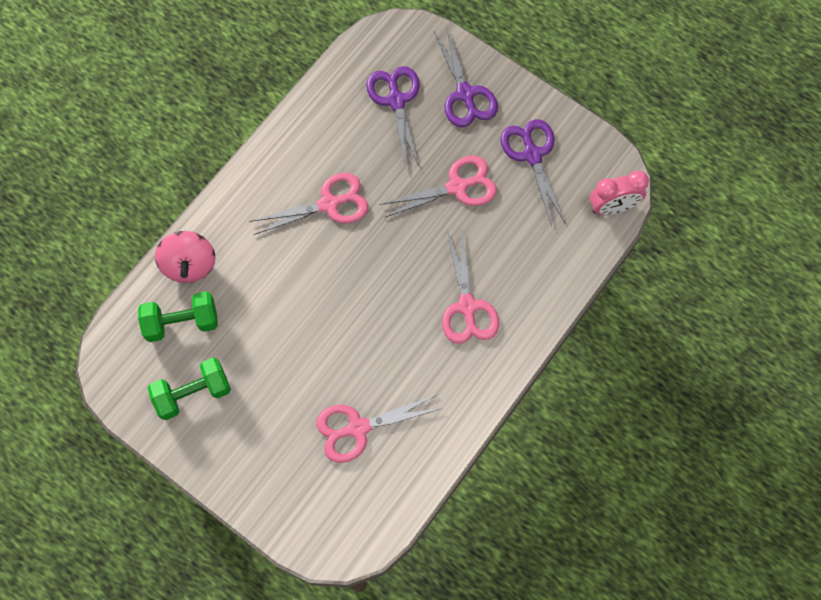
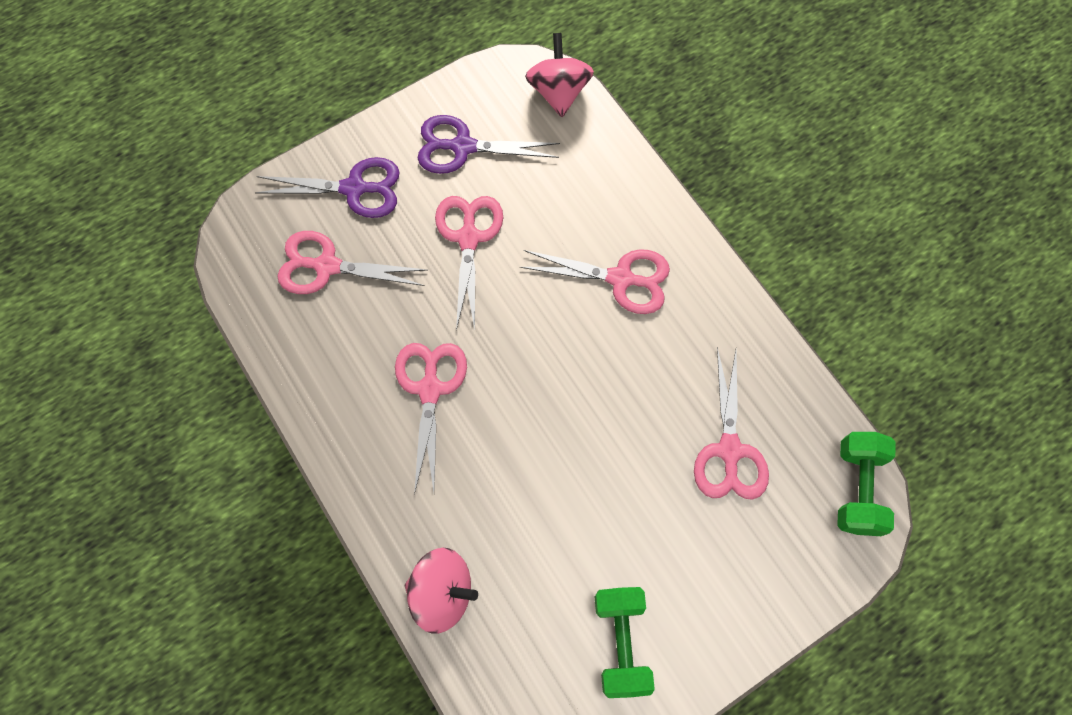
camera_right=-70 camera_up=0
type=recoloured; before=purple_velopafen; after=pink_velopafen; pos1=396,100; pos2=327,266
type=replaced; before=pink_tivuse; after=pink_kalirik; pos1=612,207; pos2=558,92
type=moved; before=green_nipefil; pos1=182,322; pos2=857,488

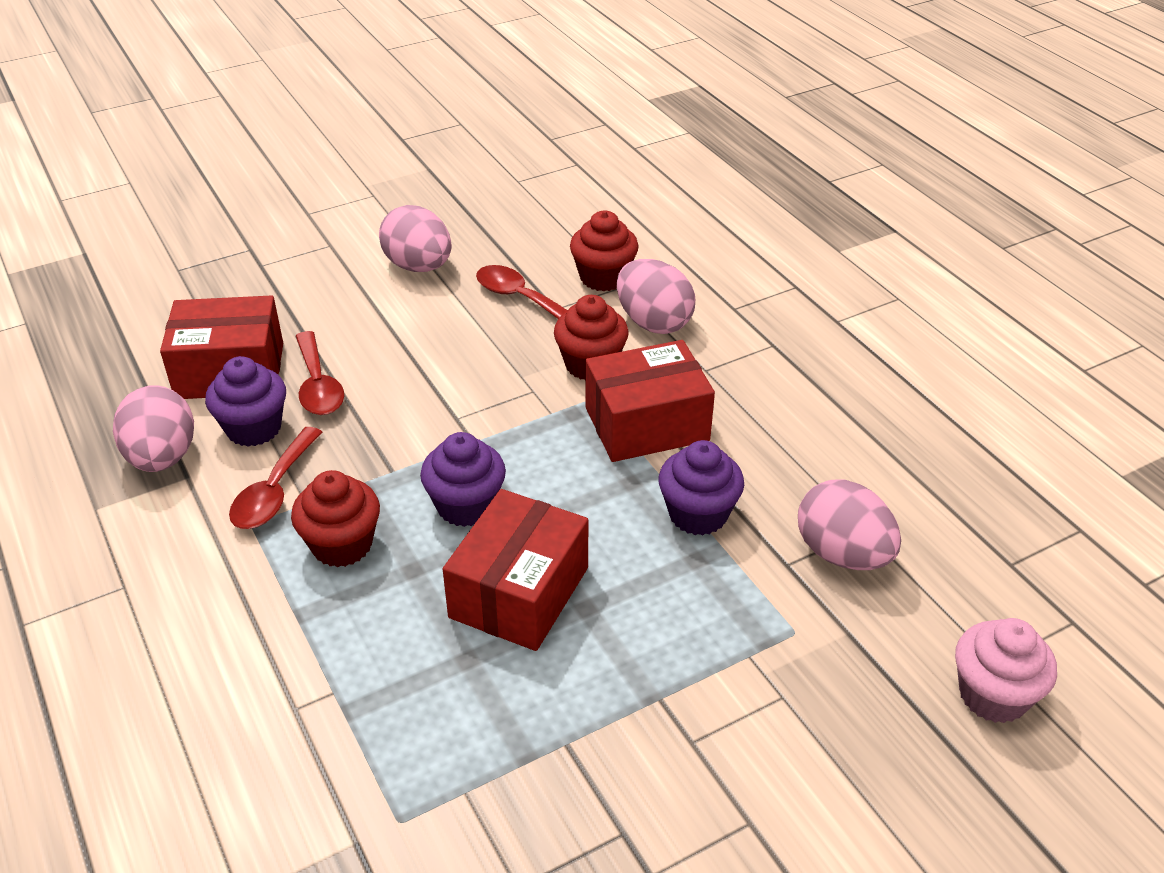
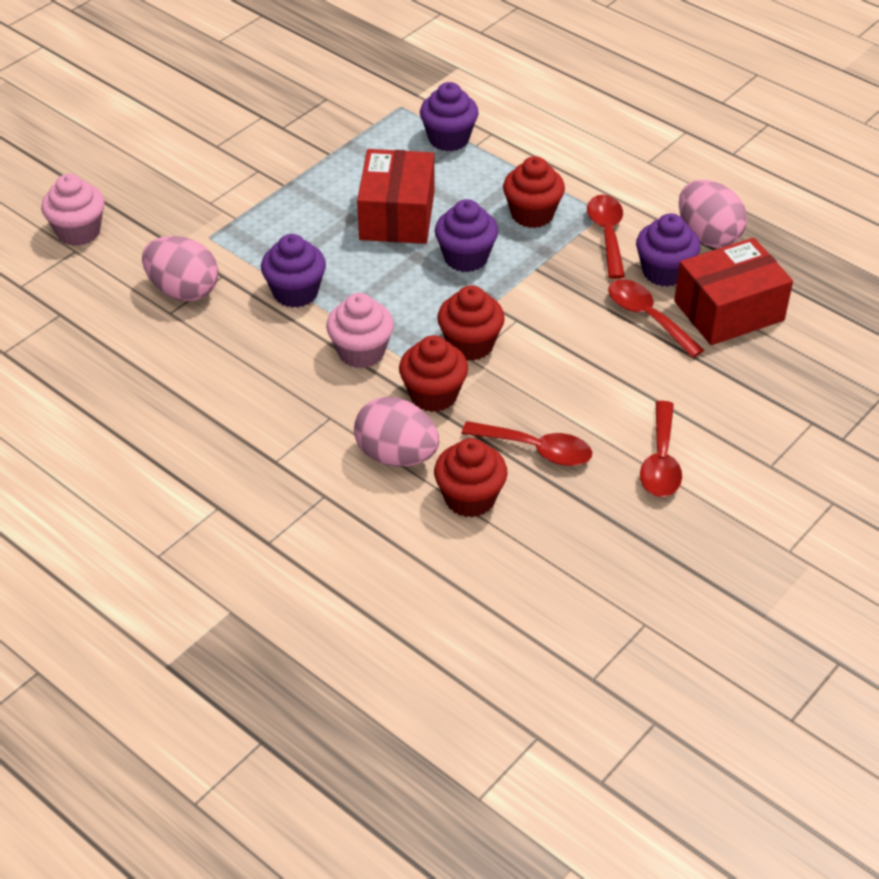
camera_right=160 camera_up=5
type=replaced; before=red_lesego; after=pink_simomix; pos1=646,424; pos2=361,352
type=added; after=purple_simomix; pos2=449,139
type=added; after=red_simomix; pos2=470,344
type=replaced; before=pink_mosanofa; after=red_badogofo; pos1=418,266; pos2=661,461

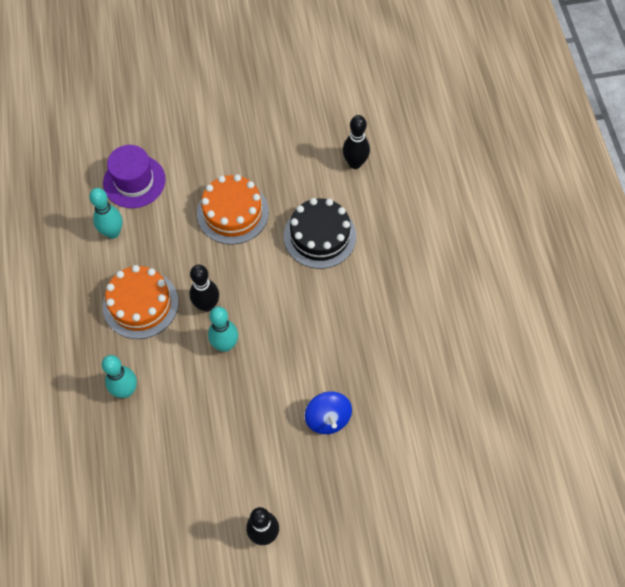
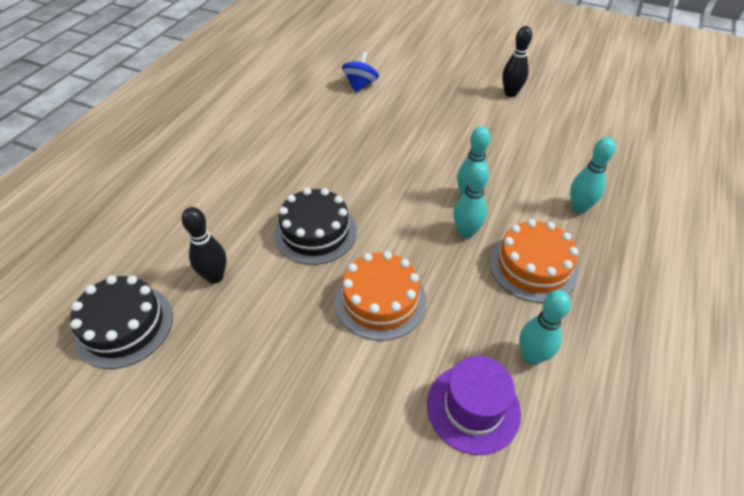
camera_right=-145 camera_up=-15
type=added; after=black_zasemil; pos2=124,325
type=moved; before=blue_kalirik; pos1=328,418; pos2=360,85
type=recoloured; before=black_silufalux; after=turquoise_silufalux; pos1=207,305; pos2=466,232

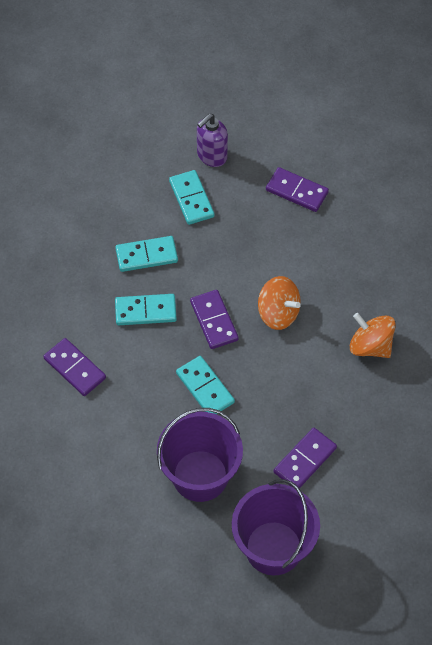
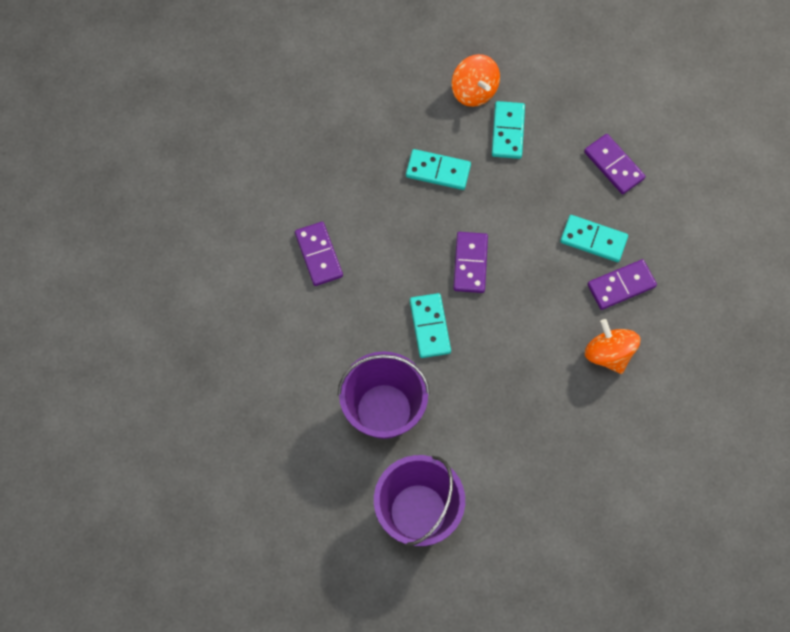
camera_right=25 camera_up=10
type=moved; before=orange_kalirik; pos1=278,313; pos2=474,91
type=moved; before=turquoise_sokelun; pos1=145,311; pos2=593,240
type=moved; before=purple_sokelun; pos1=305,460; pos2=621,286
type=removed; before=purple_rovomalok; pos1=211,156

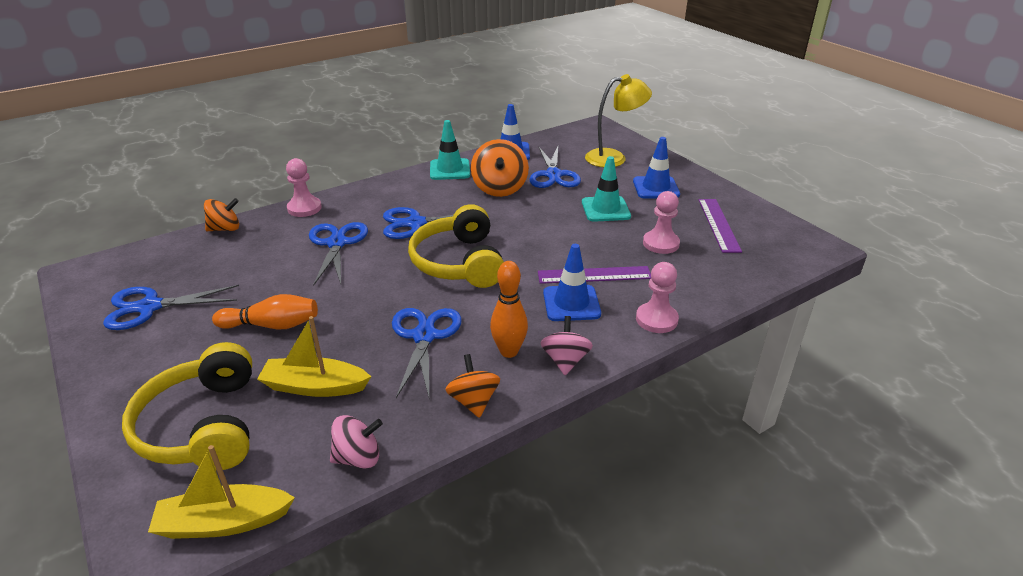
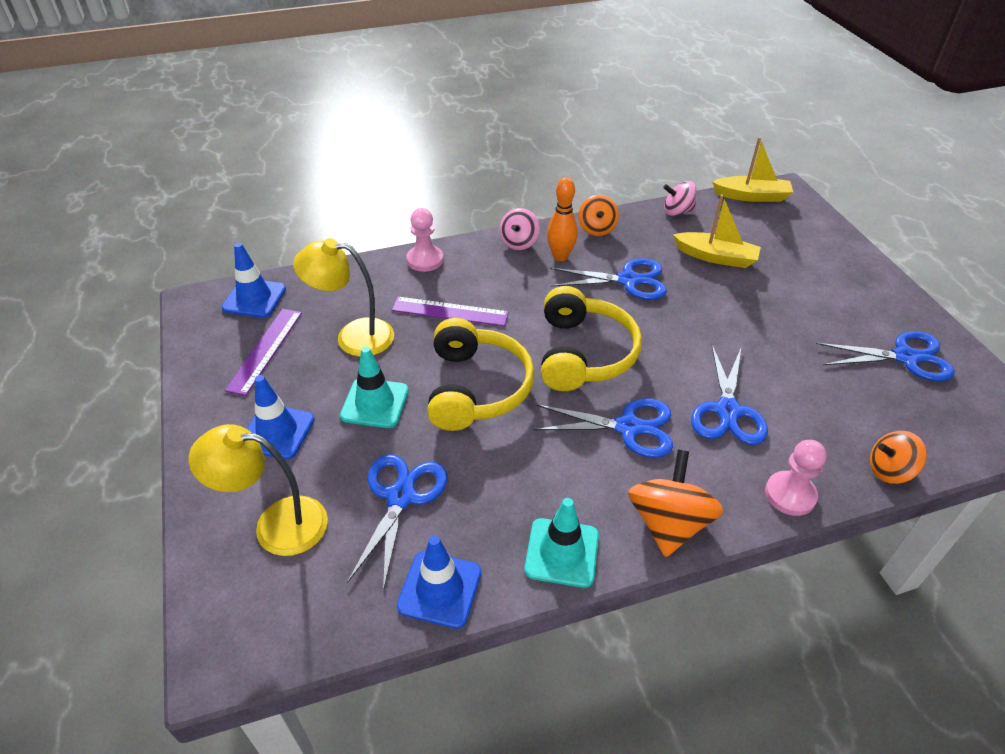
camera_right=-165 camera_up=10
type=moved; before=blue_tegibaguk; pos1=571,303; pos2=254,298
type=replaced; before=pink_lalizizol; after=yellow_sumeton; pos1=661,243; pos2=353,336
type=moved; before=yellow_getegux; pos1=202,426; pos2=476,388
type=turned; before=blue_velopafen; pos1=424,336; pos2=628,280; turn=-105
type=moved; before=orange_kalirik; pos1=499,188; pos2=668,523
type=removed; before=orange_silufalux; pos1=272,325

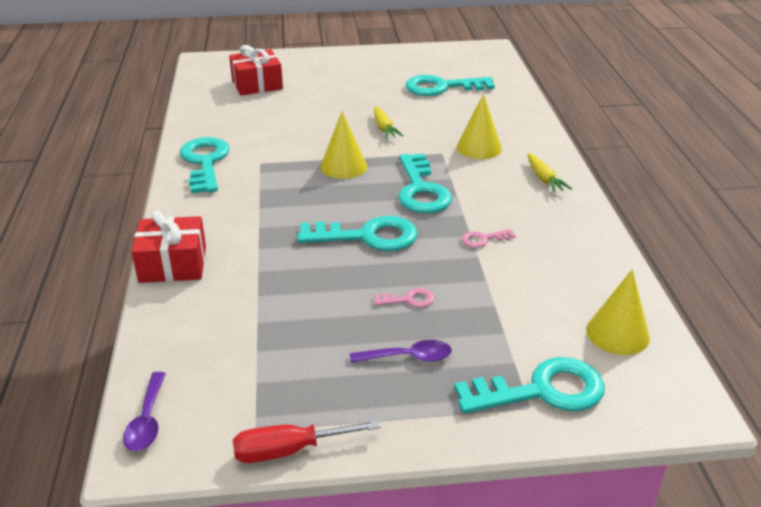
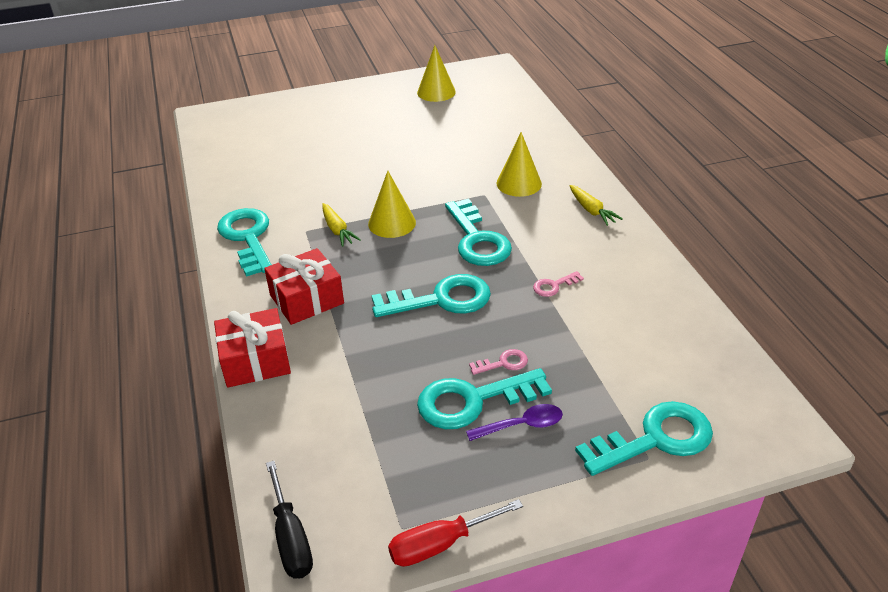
camera_right=-10 camera_up=5
type=moved; before=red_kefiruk; pos1=257,84; pos2=306,299
type=replaced; before=purple_badogofo; after=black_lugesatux; pos1=147,420; pos2=291,538
type=moved; before=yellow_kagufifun; pos1=384,128; pos2=337,230
type=moved; before=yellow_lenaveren; pos1=617,333; pos2=436,92
type=moved; before=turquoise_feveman; pos1=441,87; pos2=472,401

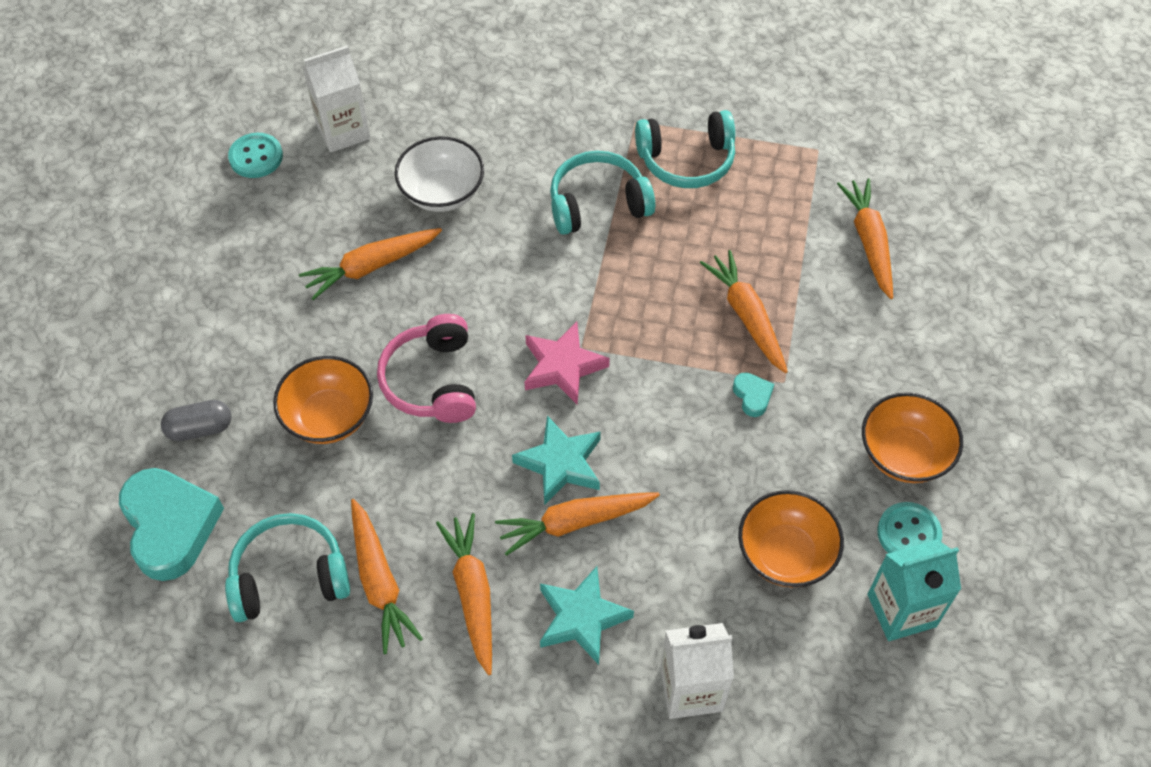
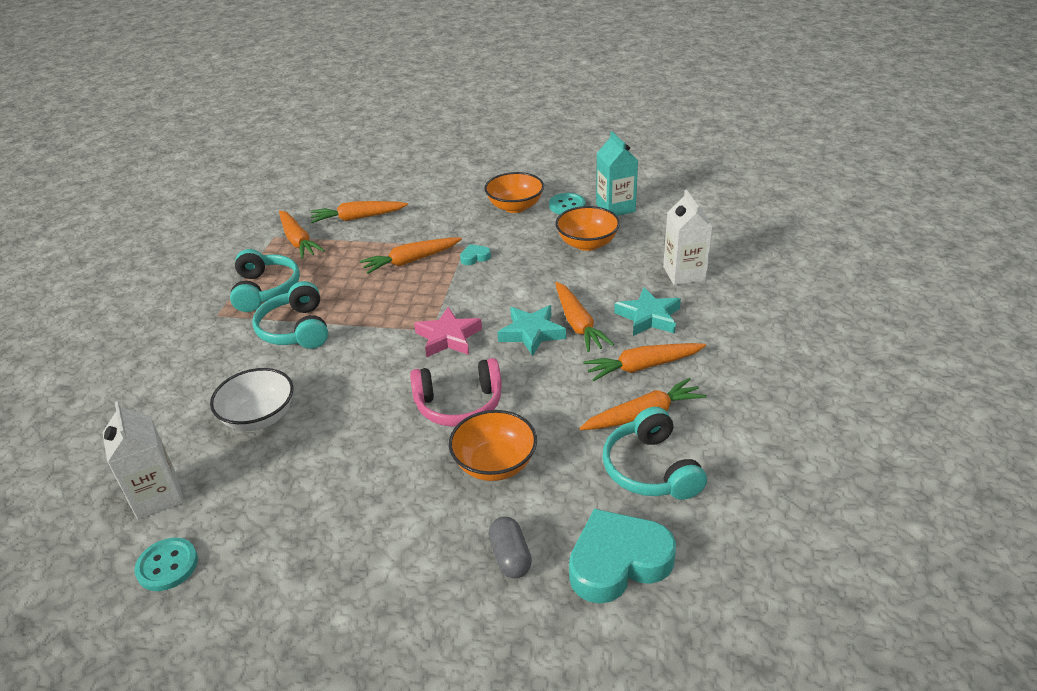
camera_right=-90 camera_up=-20
type=moved; before=orange_kagufifun; pos1=371,267; pos2=298,241

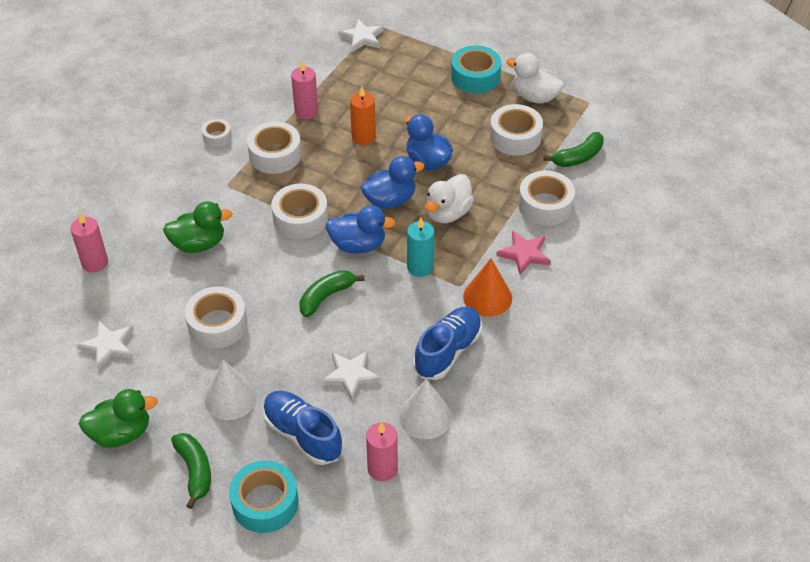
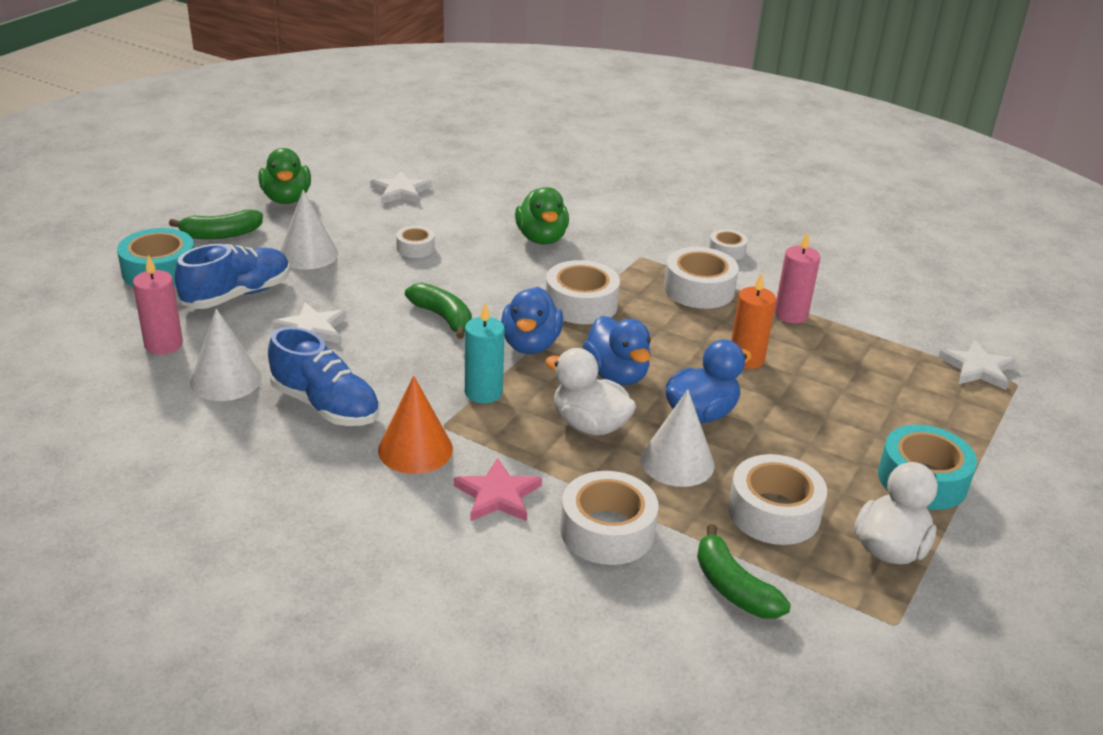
camera_right=90 camera_up=-15
type=resized; before=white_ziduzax; pos1=217,324; pos2=415,248; scale=0.55
type=added; after=white_lenaveren; pos2=677,462
type=removed; before=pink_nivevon; pos1=95,263

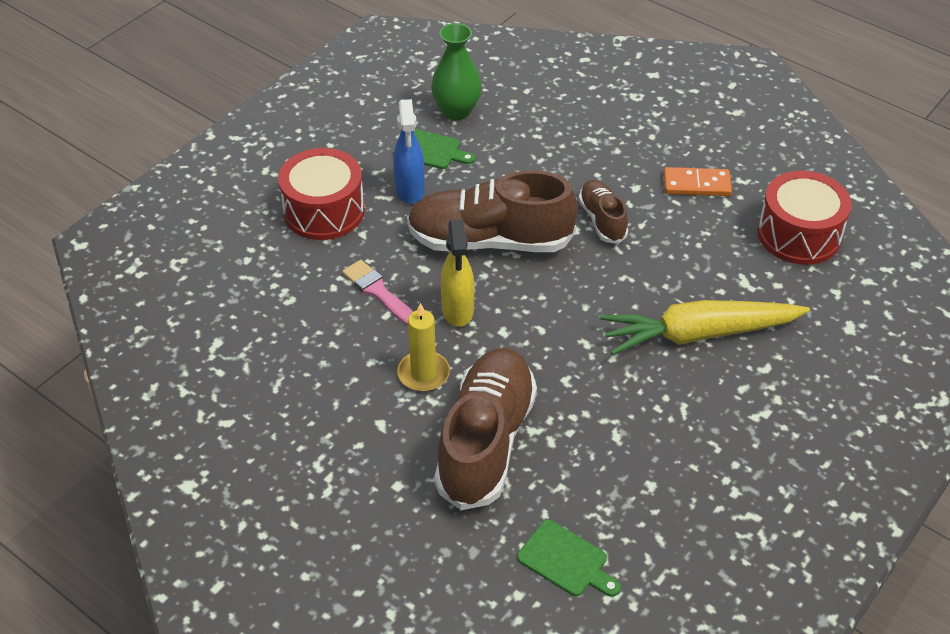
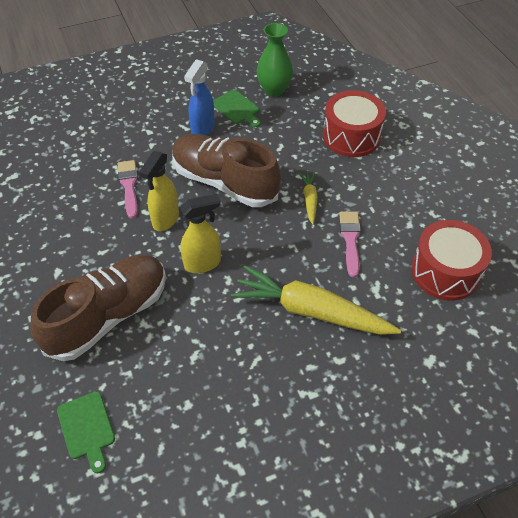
camera_right=30 camera_up=5
type=added; after=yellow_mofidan; pos2=203,263
type=replaced; before=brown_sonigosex; after=yellow_kagufifun; pos1=602,220; pos2=309,200
type=moved; before=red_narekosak; pos1=324,211; pos2=351,136
type=added; after=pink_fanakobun; pos2=350,240
type=removed; before=yellow_nivevon; pos1=423,373
type=removed; before=orange_sokelun; pos1=696,184

